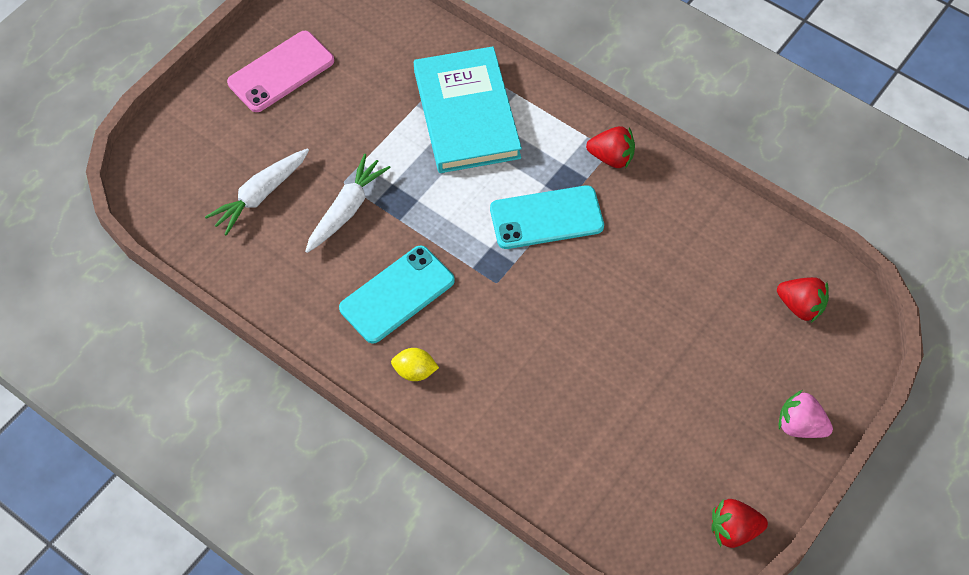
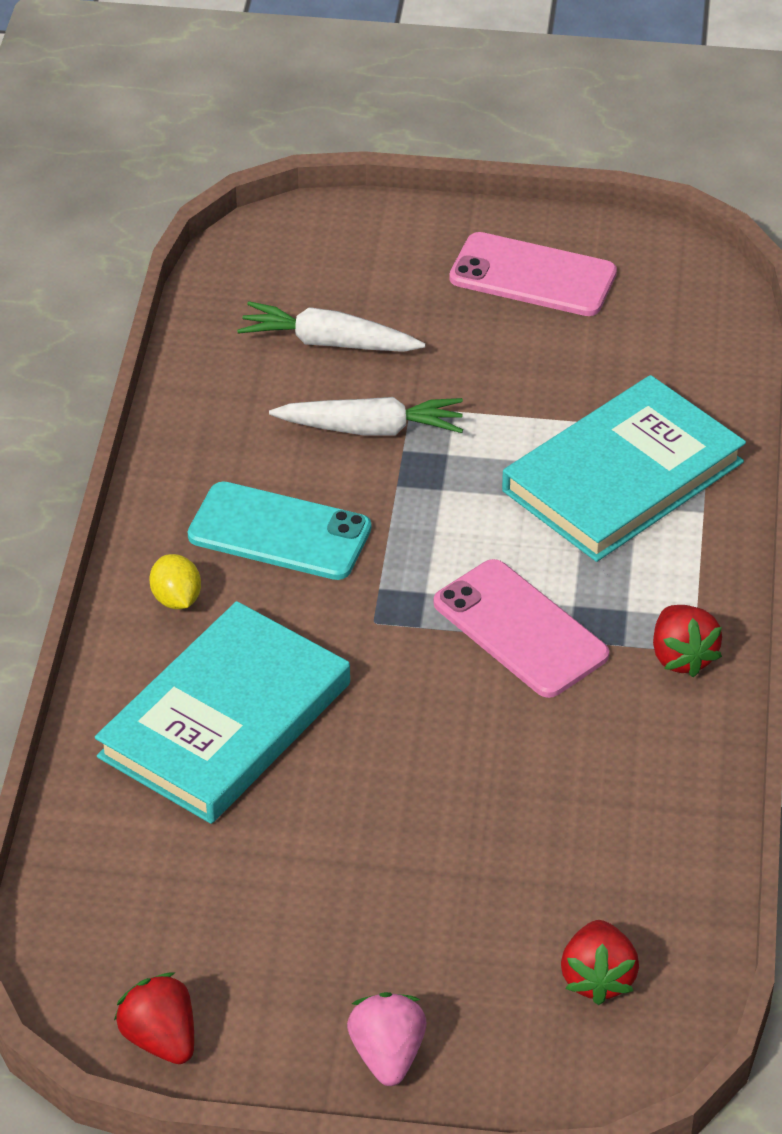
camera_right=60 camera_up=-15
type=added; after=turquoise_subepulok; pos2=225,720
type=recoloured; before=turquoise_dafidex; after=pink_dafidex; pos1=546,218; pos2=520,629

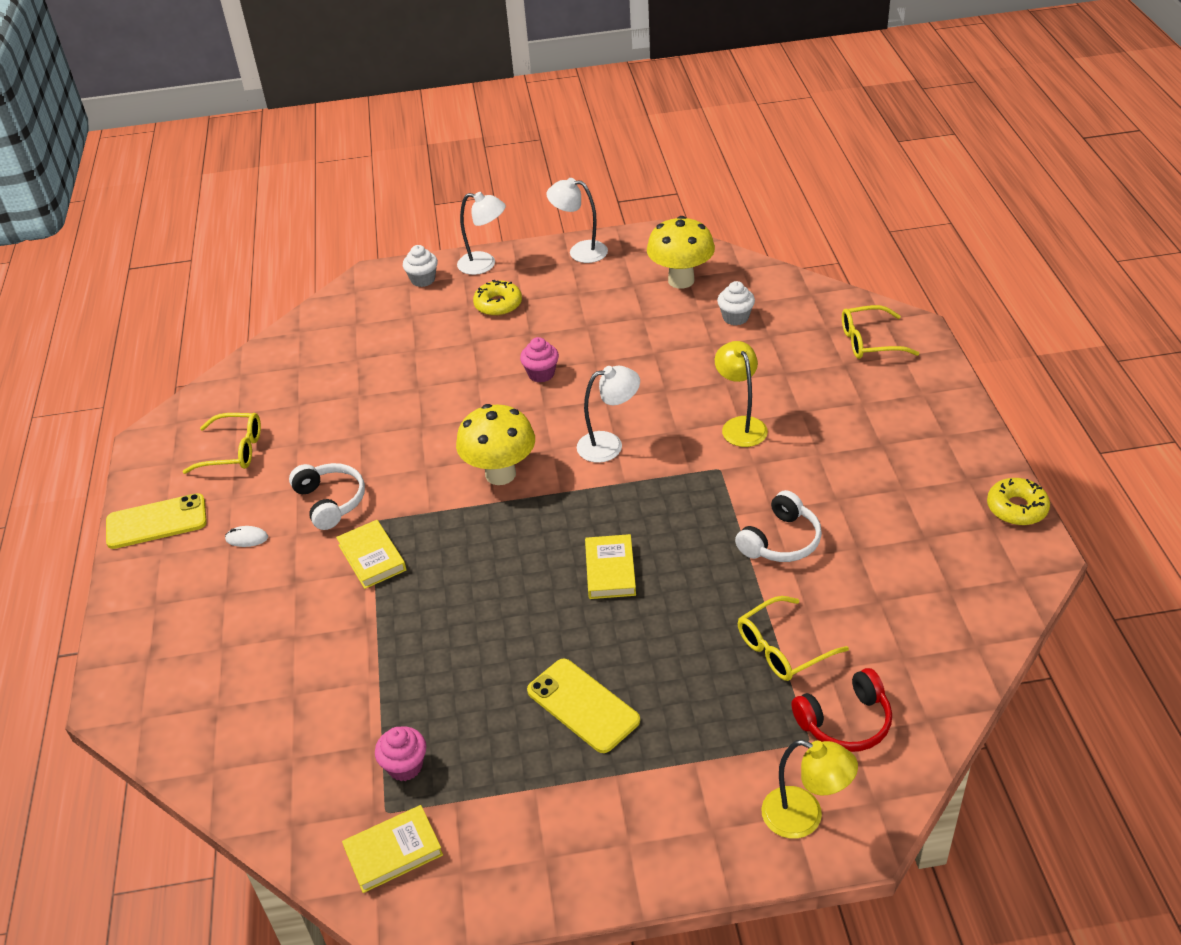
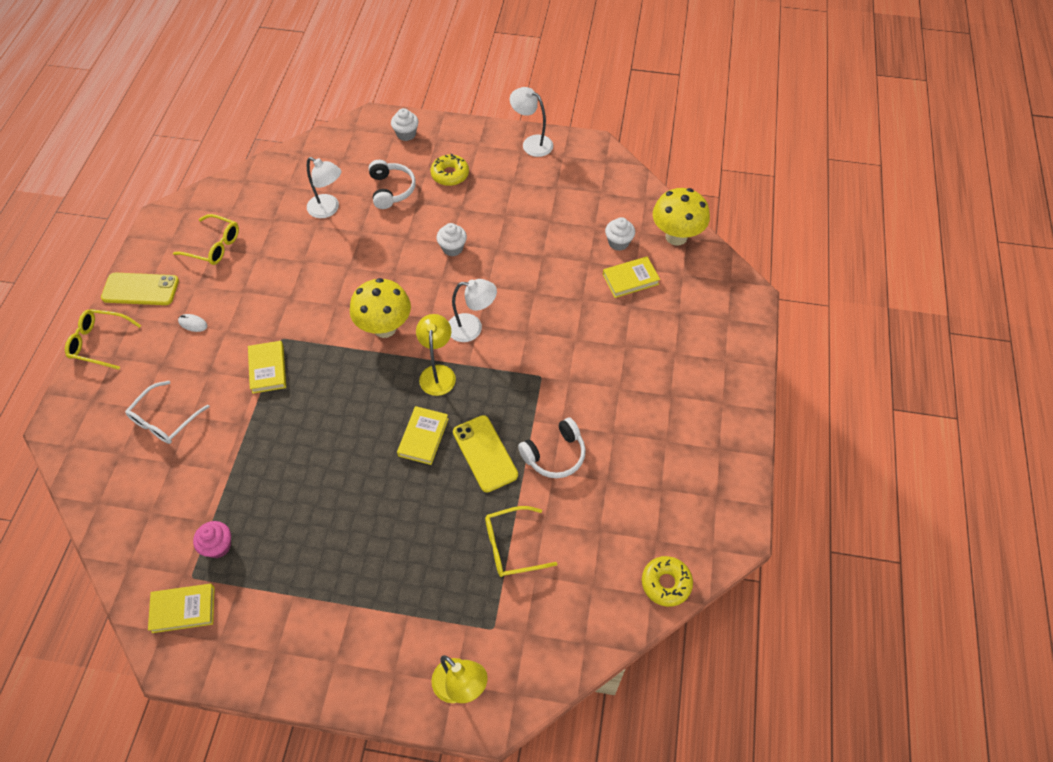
camera_right=15 camera_up=15
type=moved; before=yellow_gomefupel; pos1=869,341; pos2=99,342
type=added; after=white_gomefupel; pos2=164,420
type=moved; before=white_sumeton; pos1=484,264; pos2=328,209
type=moved; before=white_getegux; pos1=330,501; pos2=391,190
type=moved; before=yellow_sumeton; pos1=740,425; pos2=438,373
type=recoloured; before=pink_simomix; after=white_simomix; pos1=541,374; pos2=452,248
type=moved; before=yellow_dafidex; pos1=583,706; pos2=485,453
type=added; after=yellow_subepulok; pos2=630,279
type=moved; before=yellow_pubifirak; pos1=1016,508; pos2=666,583
type=moved; before=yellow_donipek; pos1=681,280; pos2=676,237
type=removed; before=red_getegux; pos1=845,722

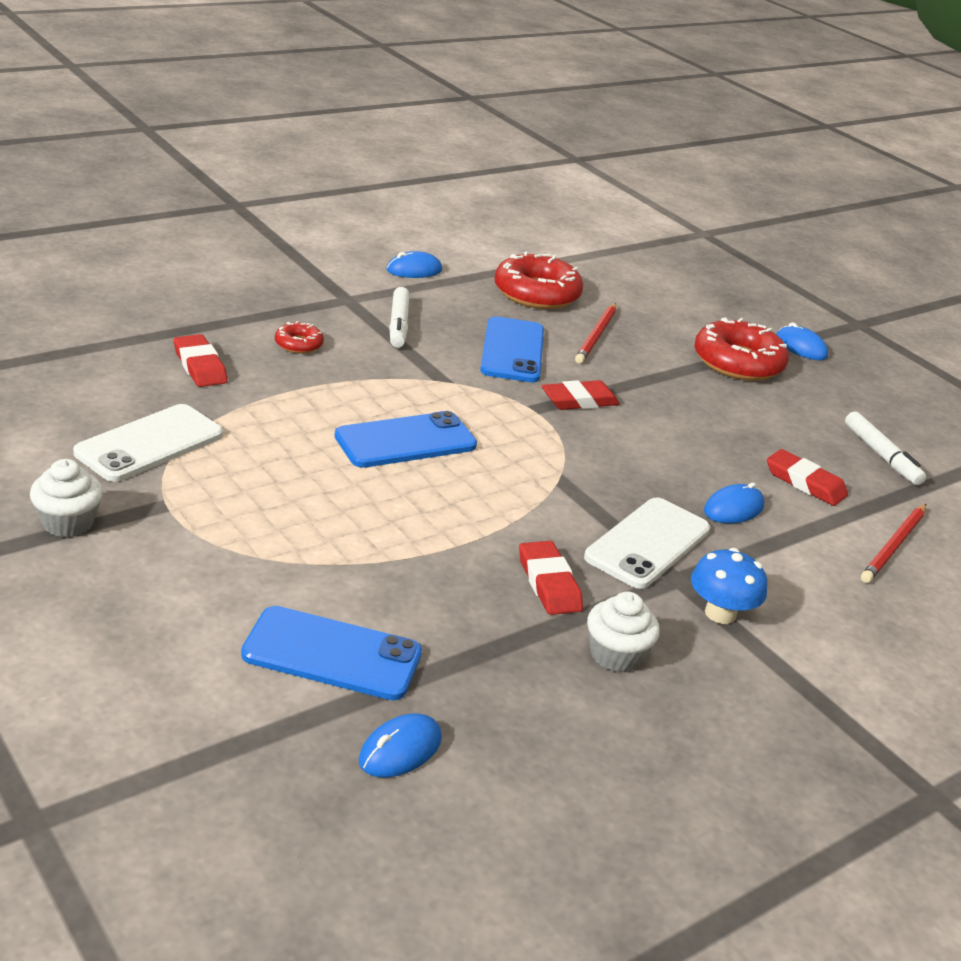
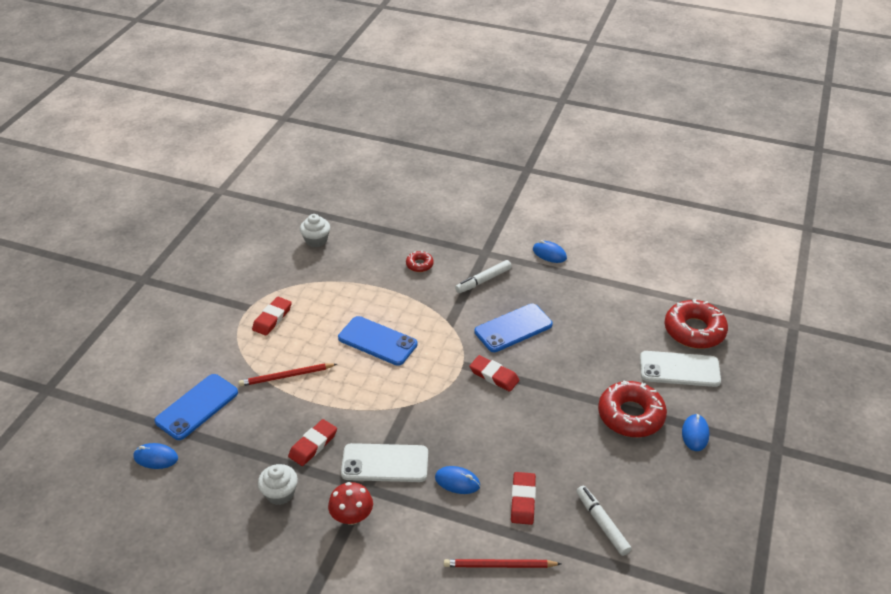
camera_right=60 camera_up=10
type=turned; before=blue_dafidex; pos1=332,654; pos2=197,407; turn=60
type=moved; before=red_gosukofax; pos1=596,336; pos2=286,376
type=moved; before=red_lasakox; pos1=200,366; pos2=272,318
type=moved; before=white_simomix; pos1=68,522; pos2=316,240
type=recoloured; before=blue_donipek; after=red_donipek; pos1=720,613; pos2=352,516
type=turned; before=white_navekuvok; pos1=881,455; pos2=602,523; turn=120
type=moved; before=white_dafidex; pos1=150,444; pos2=679,369
type=moved; before=red_pubifirak; pos1=536,293; pos2=694,330

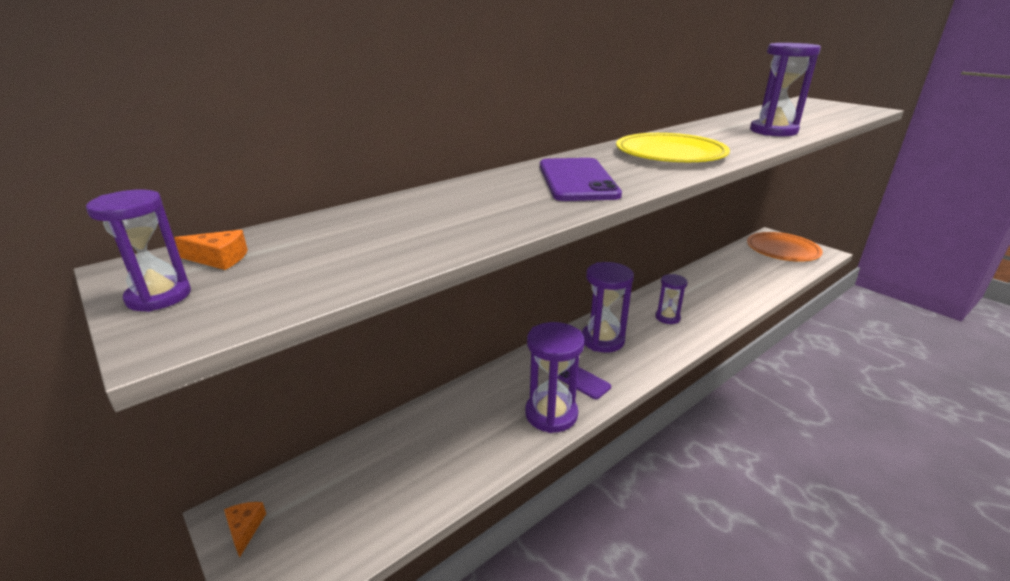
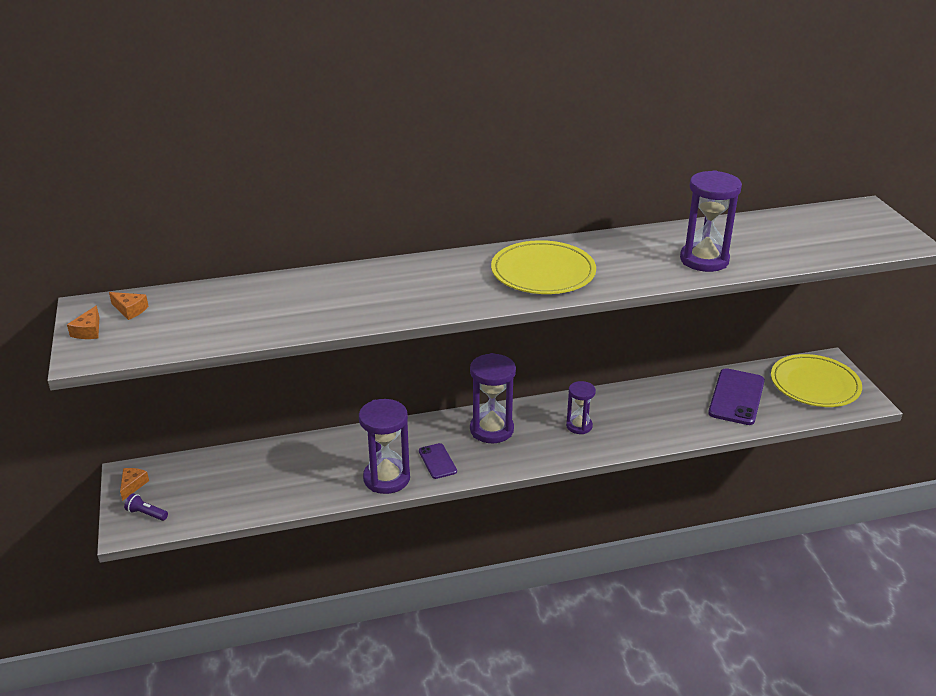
camera_right=25 camera_up=5
type=replaced; before=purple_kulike; after=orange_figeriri; pos1=159,297; pos2=88,331
type=added; after=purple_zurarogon; pos2=146,514
type=moved; before=purple_dafidex; pos1=577,180; pos2=736,397
type=recoloured; before=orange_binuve; after=yellow_binuve; pos1=782,250; pos2=814,384

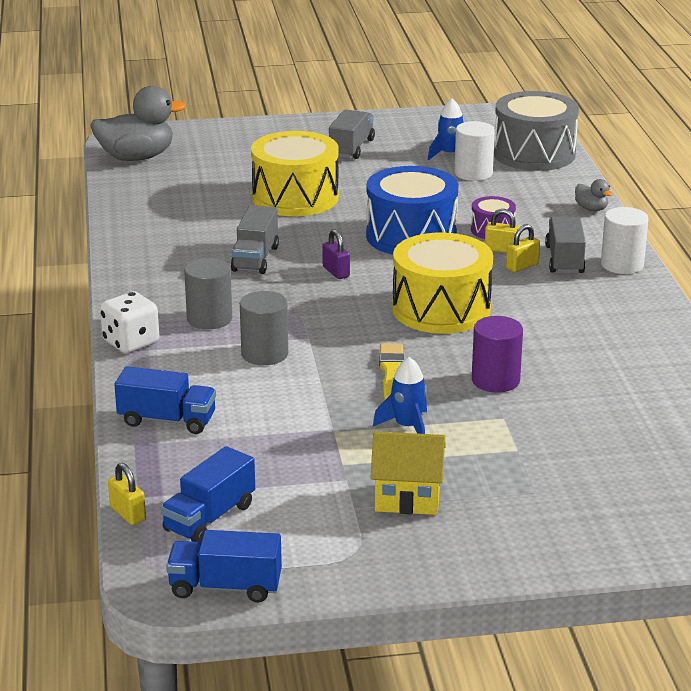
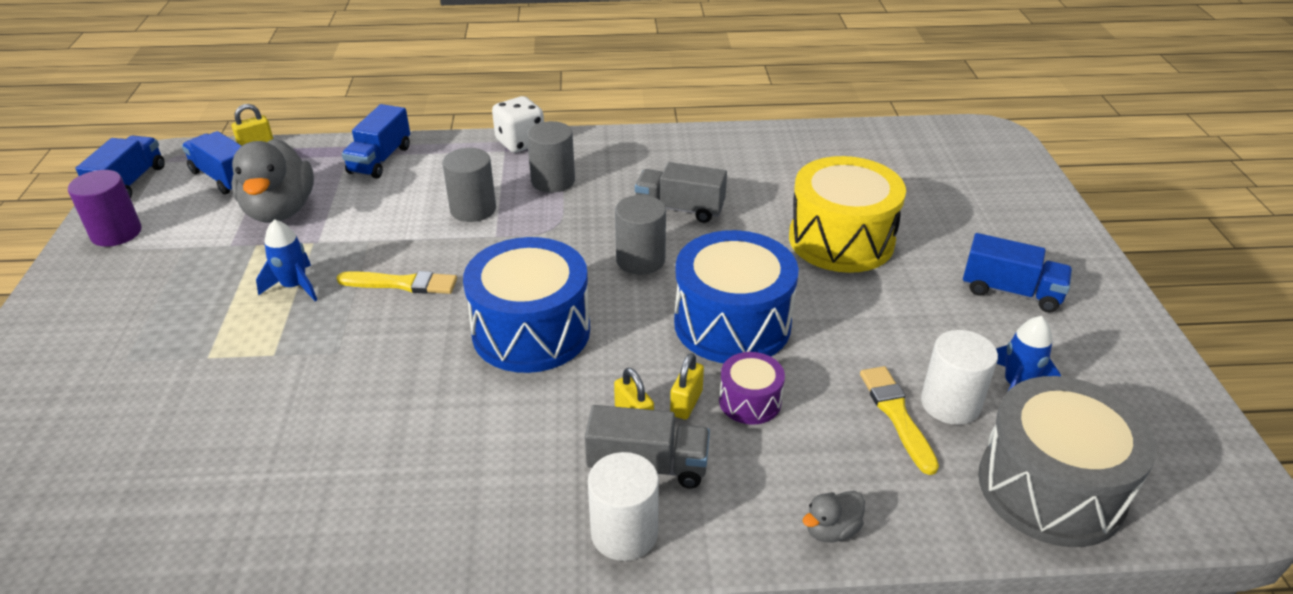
camera_right=95 camera_up=10
type=moved; before=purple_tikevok; pos1=495,380; pos2=116,233
type=moved; before=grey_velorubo; pos1=136,157; pos2=280,210
type=recoloured; before=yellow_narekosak; after=blue_narekosak; pos1=441,309; pos2=531,331
type=replaced; before=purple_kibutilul; after=grey_tikevok; pos1=336,272; pos2=640,260
type=added; after=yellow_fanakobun; pos2=897,415
type=recoloured; before=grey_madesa; after=blue_madesa; pos1=351,148; pos2=1011,291
type=removed; before=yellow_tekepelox; pos1=407,498

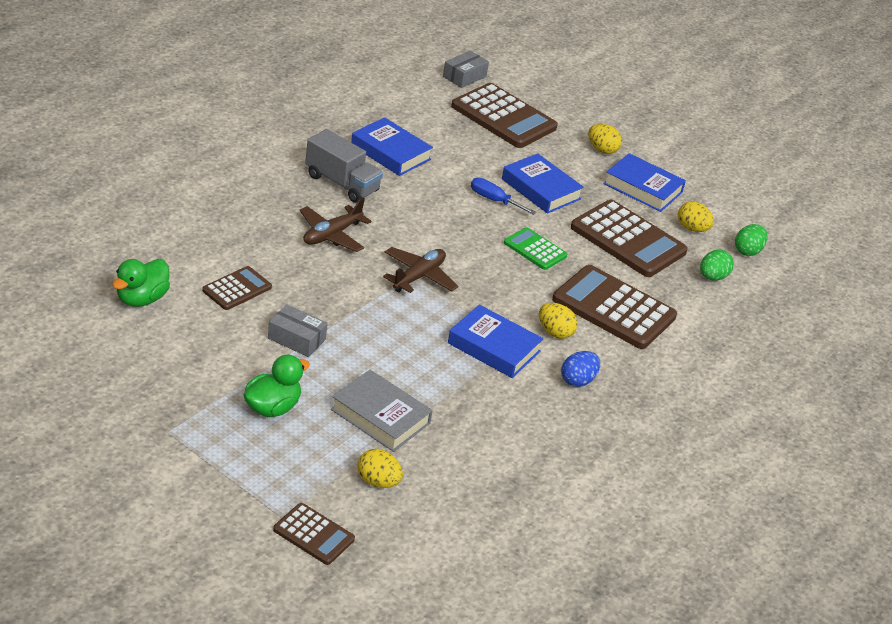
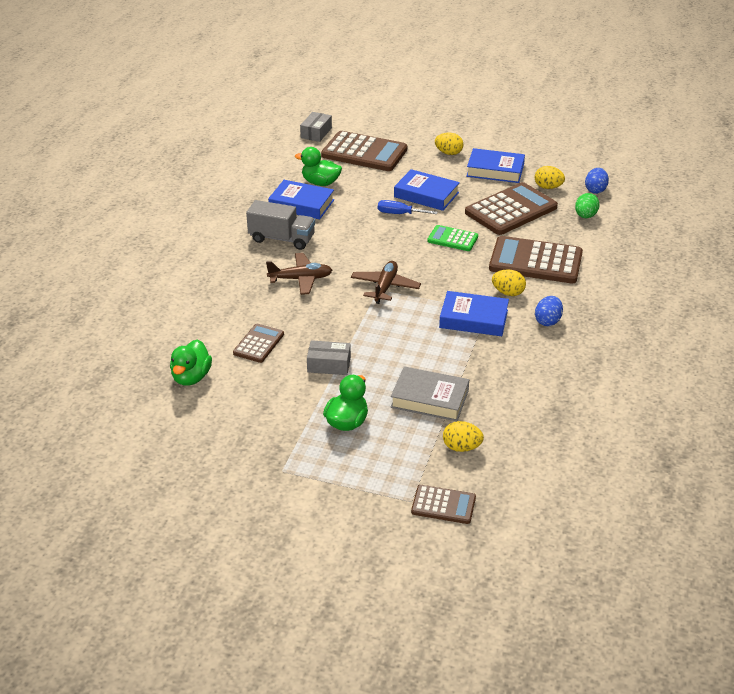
camera_right=-15 camera_up=0
type=turned; before=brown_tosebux; pos1=331,235; pos2=301,279; turn=-120
type=added; after=green_velorubo; pos2=320,183
type=turned; before=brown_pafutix; pos1=628,240; pos2=511,210; turn=-60
type=recoloured; before=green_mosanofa; after=blue_mosanofa; pos1=747,251; pos2=595,190

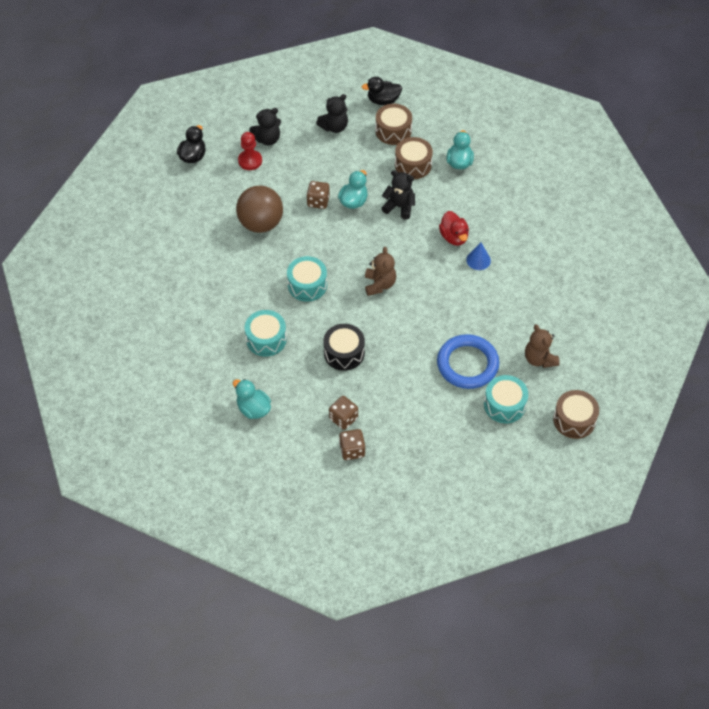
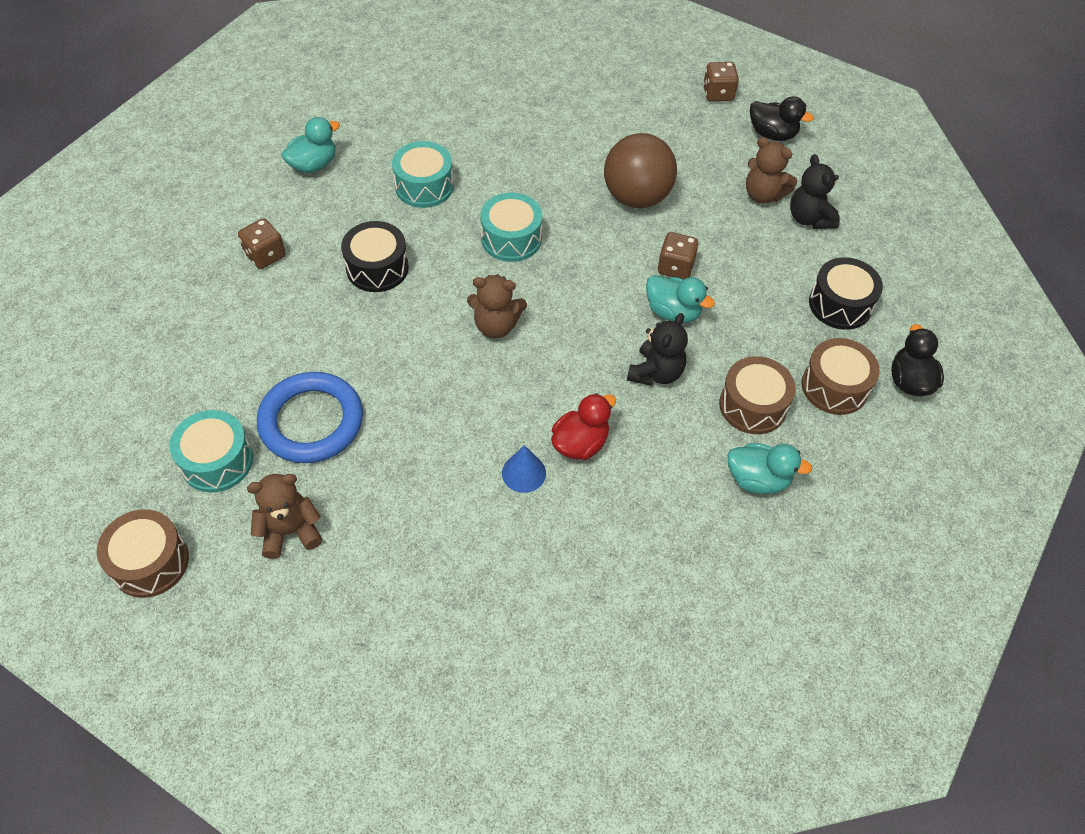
camera_right=95 camera_up=0
type=turned; before=red_velorubo; pos1=454,237; pos2=580,443; turn=150
type=moved; before=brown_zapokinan; pos1=352,450; pos2=718,94
type=replaced; before=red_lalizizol; after=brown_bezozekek; pos1=250,161; pos2=763,195
type=replaced; before=black_bezozekek; after=black_narekosak; pos1=334,127; pos2=840,304

